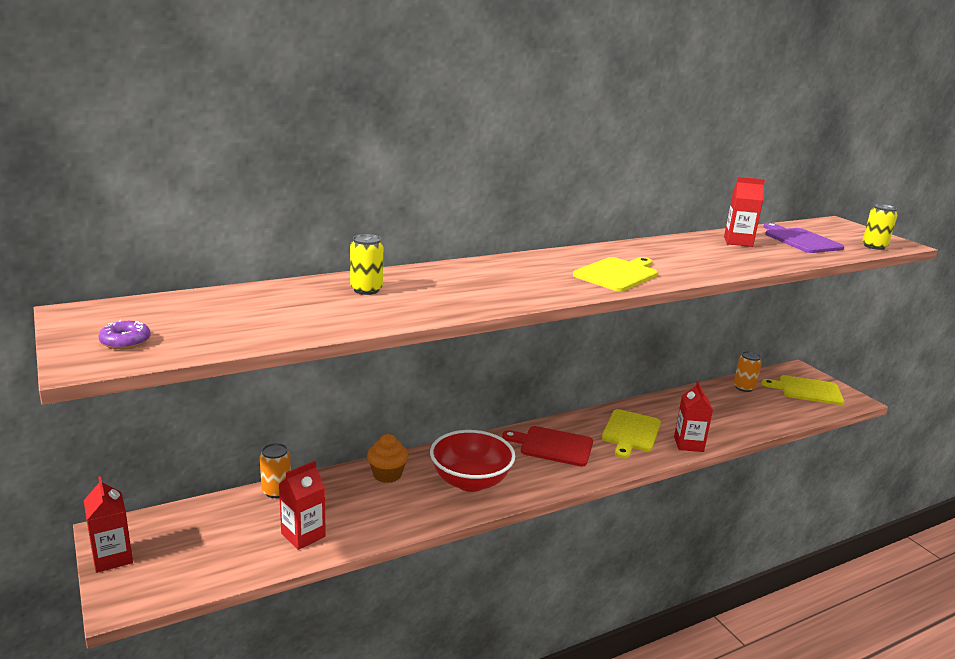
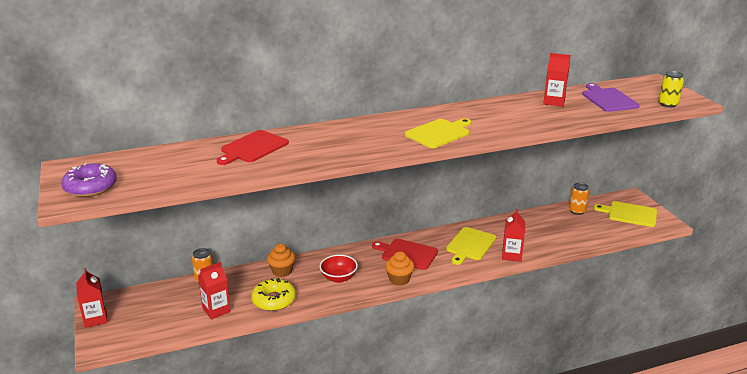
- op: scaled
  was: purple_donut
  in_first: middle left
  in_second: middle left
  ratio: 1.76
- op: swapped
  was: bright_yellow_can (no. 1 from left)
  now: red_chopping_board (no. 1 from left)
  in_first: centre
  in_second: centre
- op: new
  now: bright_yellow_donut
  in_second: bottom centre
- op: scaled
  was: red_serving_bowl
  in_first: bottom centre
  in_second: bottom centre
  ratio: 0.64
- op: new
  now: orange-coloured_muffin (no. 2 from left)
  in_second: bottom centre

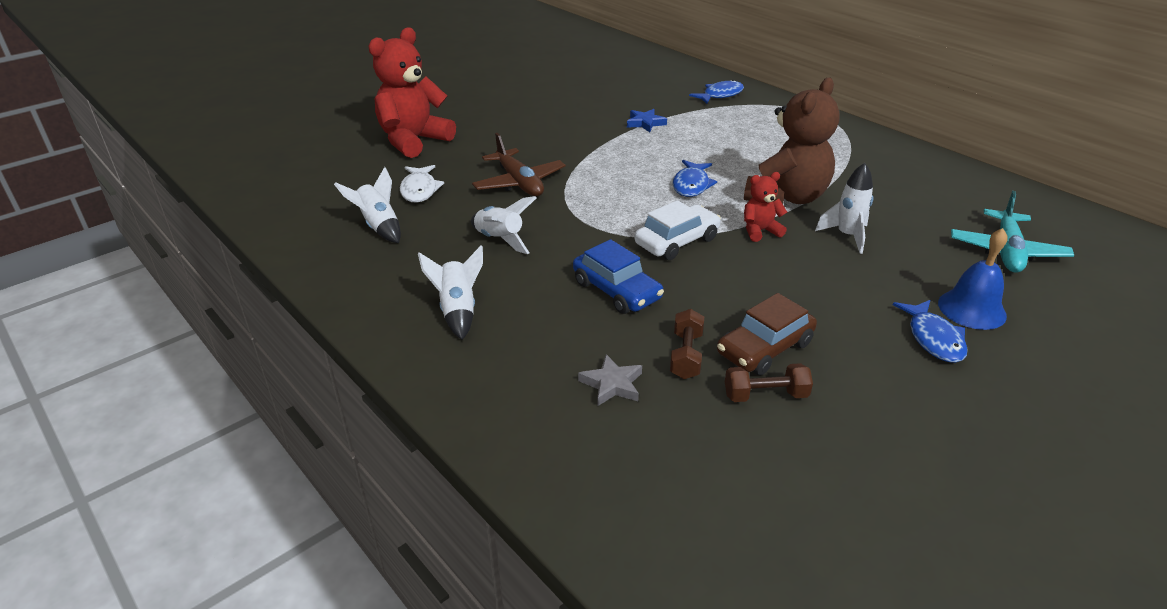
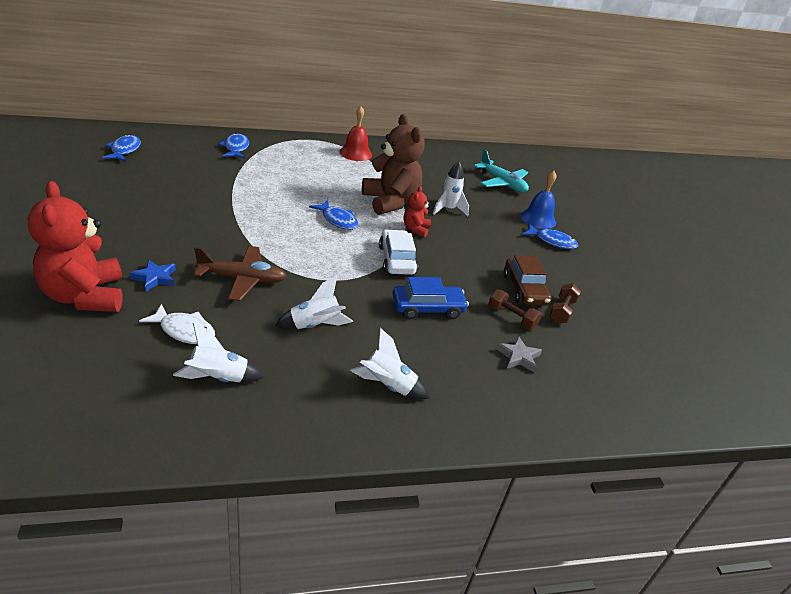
- op: new
  now: blue_fish (no. 1 from left)
  in_second: top left
- op: shifted
  was: blue_star
  in_first: top centre
  in_second: middle left
- op: new
  now: red_bell
  in_second: top centre

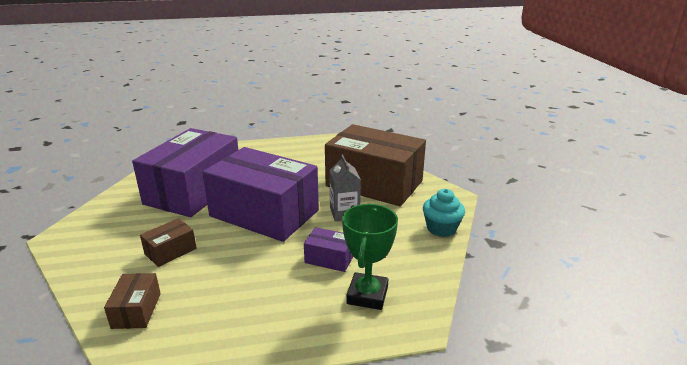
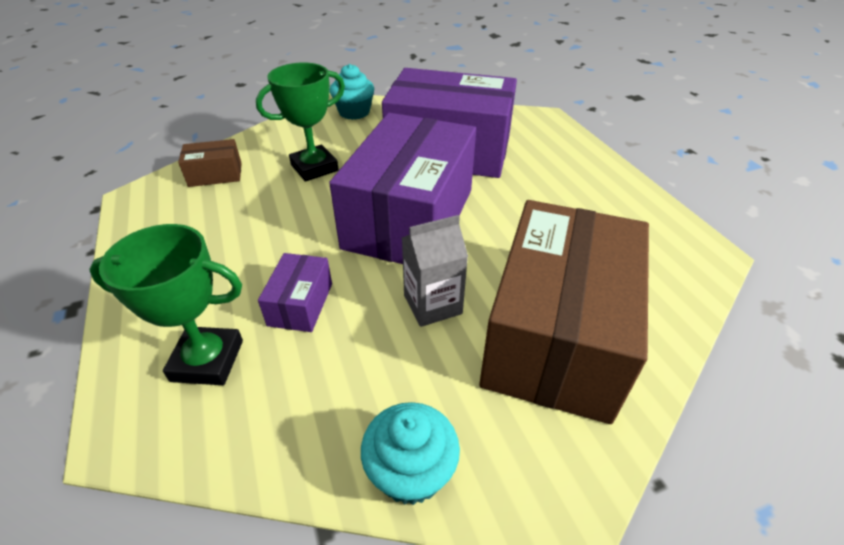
- op: swapped
  was: dark_brown_parcel (no. 2 from left)
  now: emerald_trophy (no. 2 from left)
  in_first: middle left
  in_second: top centre
- op: new
  now: aqua_muffin (no. 1 from left)
  in_second: top centre

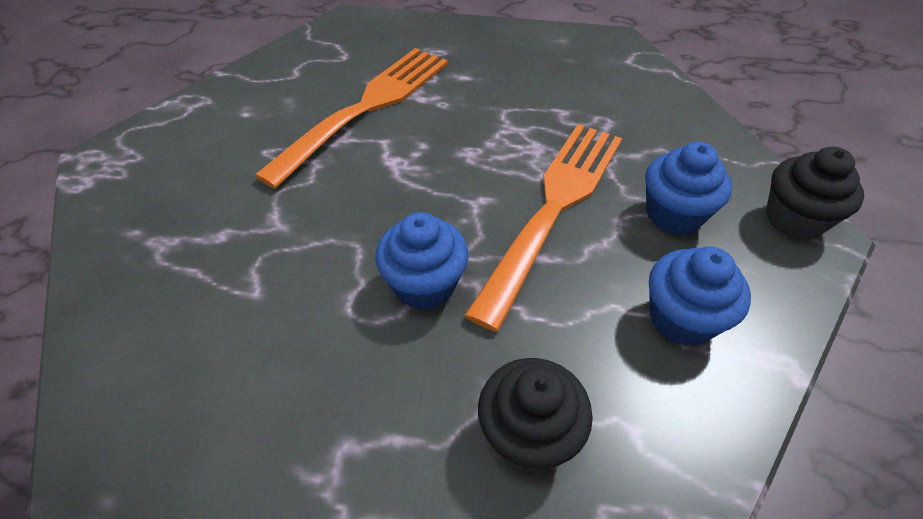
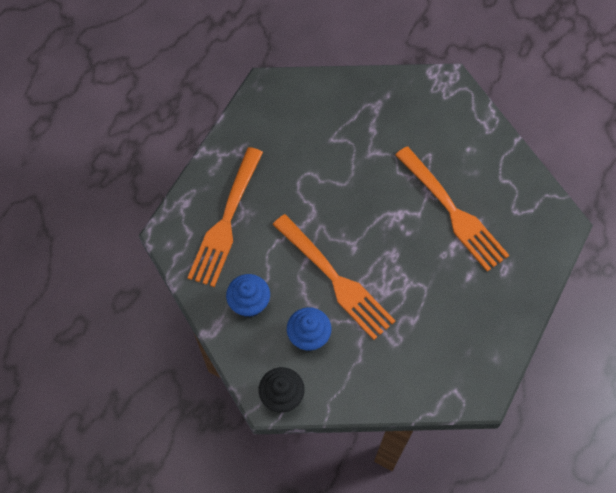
- op: swapped
  was: jet-black_muffin (no. 1 from left)
  now: orange-coloured_table_fork (no. 1 from left)
  in_first: bottom centre
  in_second: centre
- op: gone
  was: blue_muffin (no. 1 from left)
  in_first: centre

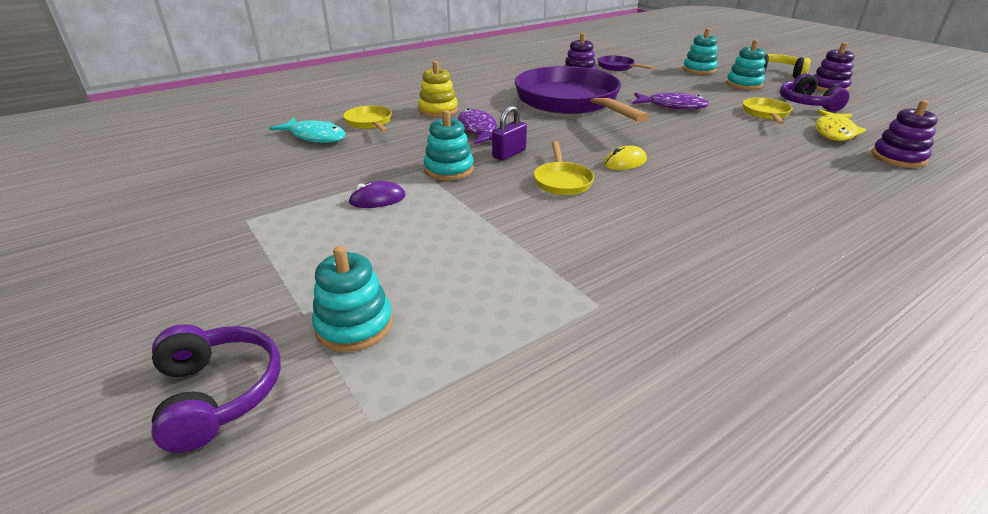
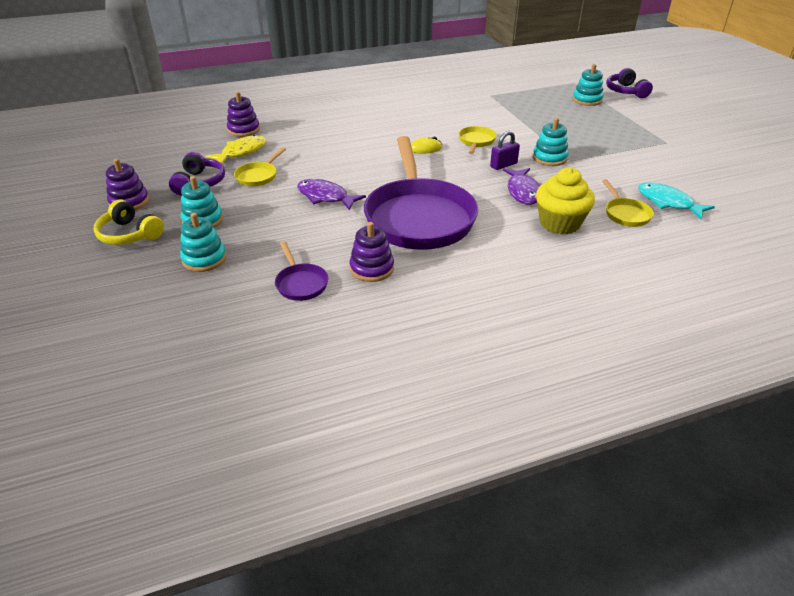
- op: swapped
  was: bright_yellow_stacking_rings
  now: bright_yellow_muffin
  in_first: top centre
  in_second: middle right
- op: gone
  was: purple_computer_mouse
  in_first: centre

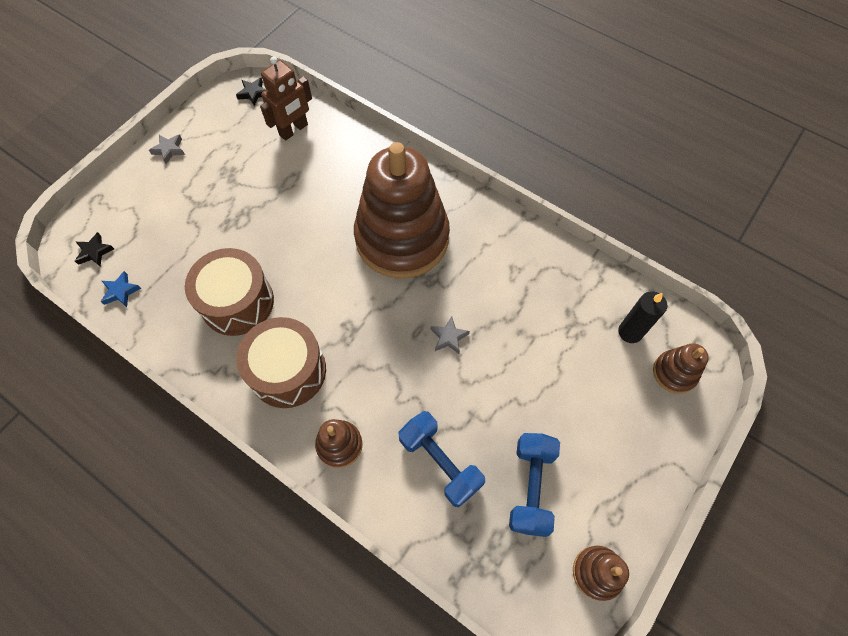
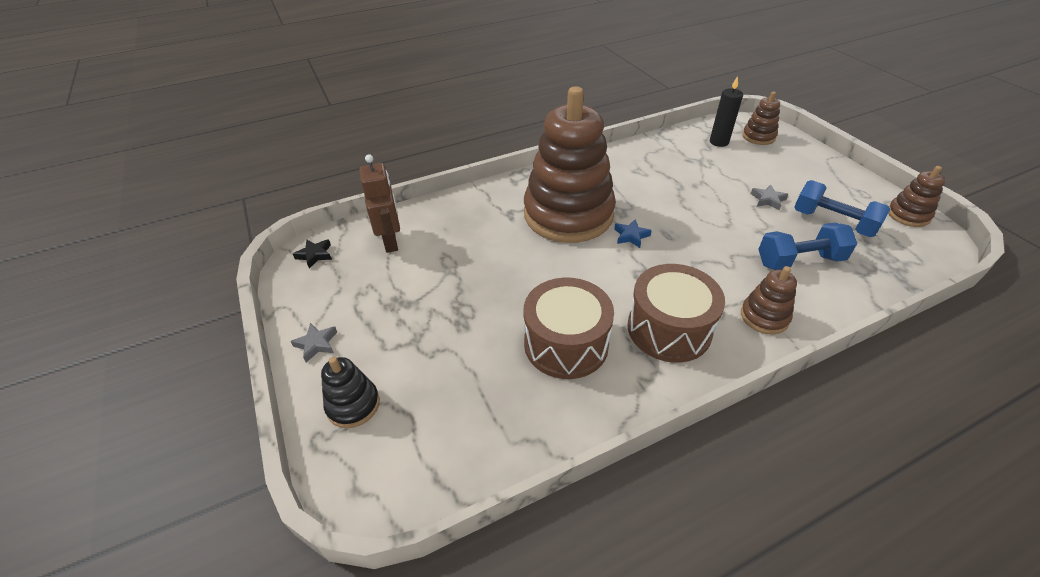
- op: new
  now: jet-black_stacking_rings
  in_second: bottom centre
- op: shifted
  was: blue_star
  in_first: middle left
  in_second: centre
- op: shifted
  was: gray_star (no. 2 from left)
  in_first: centre
  in_second: middle right
- op: gone
  was: jet-black_star (no. 1 from left)
  in_first: middle left

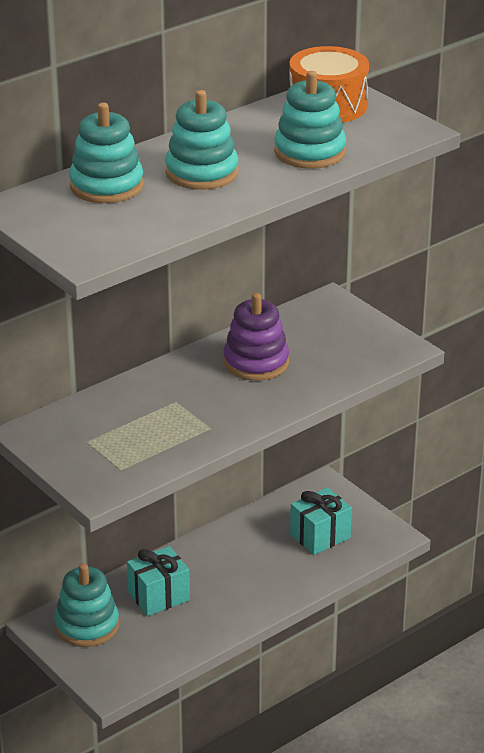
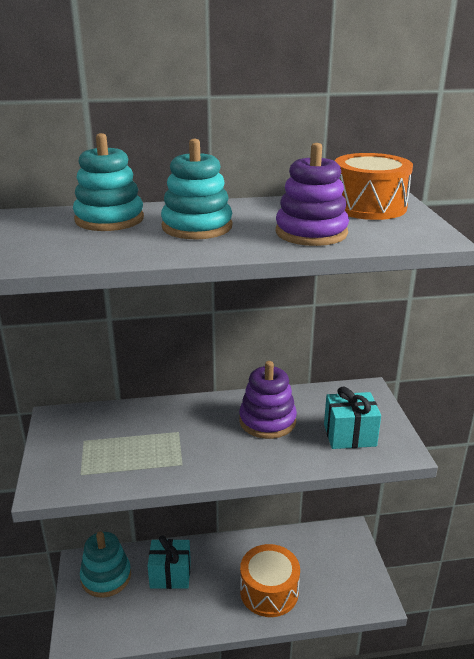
- op: new
  now: orange-coloured_snare_drum (no. 1 from left)
  in_second: bottom centre
- op: repainted
  was: aqua_stacking_rings (no. 4 from left)
  now: purple_stacking_rings (no. 2 from left)
  in_first: top centre
  in_second: top centre
- op: shifted
  was: aqua_present (no. 2 from left)
  in_first: bottom centre
  in_second: middle right

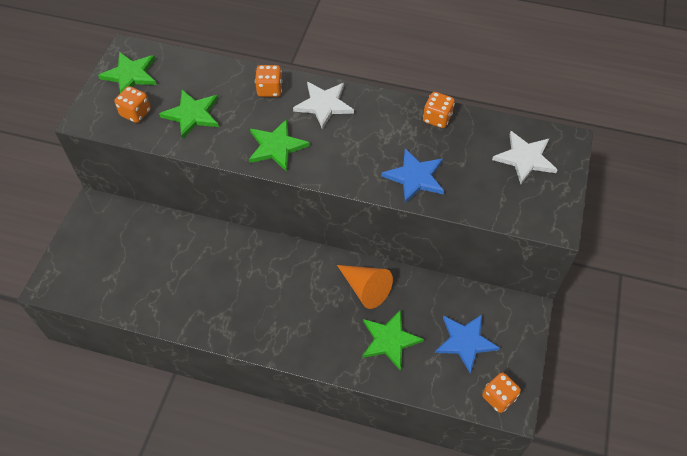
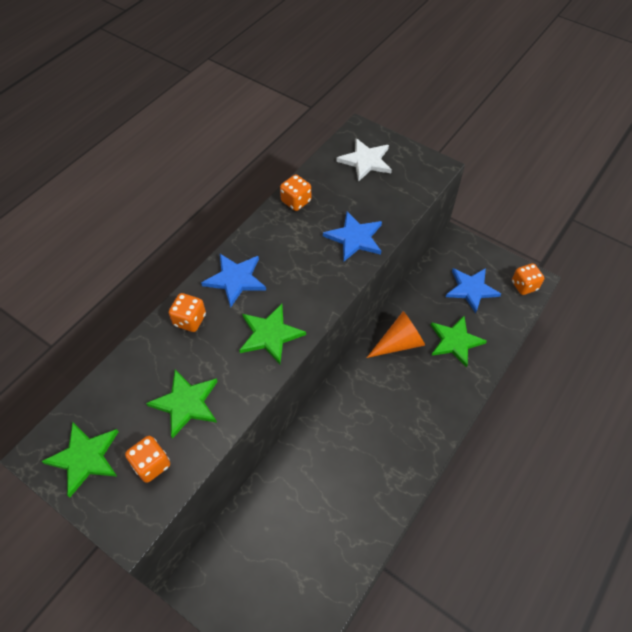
- op: repainted
  was: pure_white_star (no. 1 from left)
  now: blue_star (no. 1 from left)
  in_first: top centre
  in_second: centre

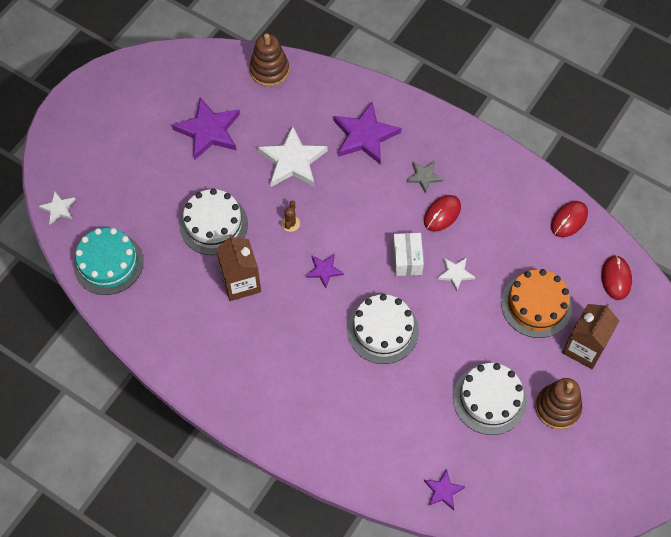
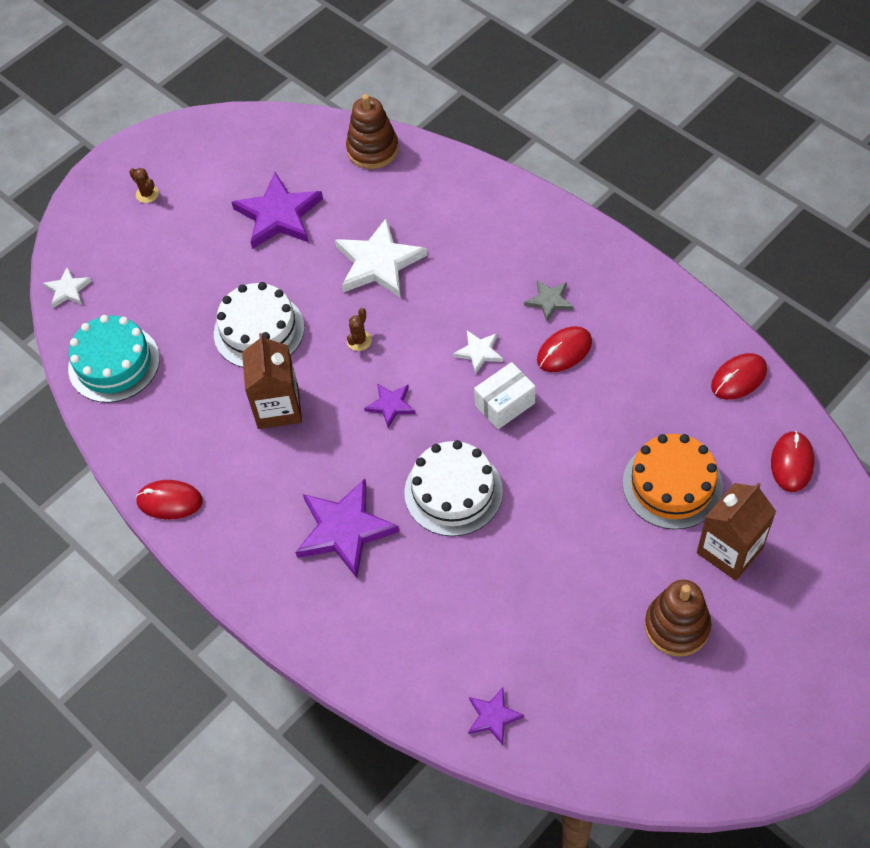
- op: new
  now: dark_brown_cactus (no. 1 from left)
  in_second: top left
- op: new
  now: red_computer_mouse (no. 1 from left)
  in_second: middle left
- op: shifted
  was: purple_star (no. 3 from left in the first image)
  now: purple_star (no. 2 from left)
  in_first: top centre
  in_second: centre
- op: shifted
  was: pure_white_star (no. 3 from left)
  in_first: middle right
  in_second: centre
- op: rotated
  was: pure_white_parcel
  in_first: centre
  in_second: centre
  clockwise: 45
- op: gone
  was: pure_white_cake (no. 3 from left)
  in_first: bottom right

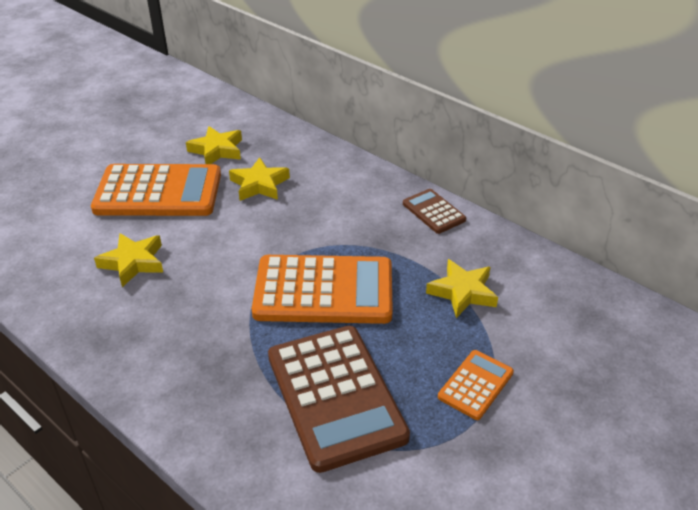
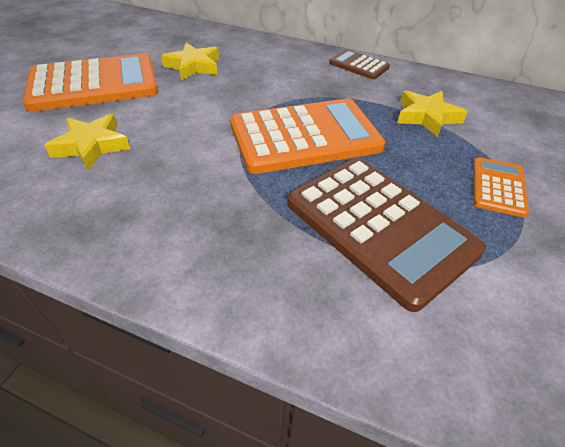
- op: gone
  was: bright_yellow_star (no. 2 from left)
  in_first: top left

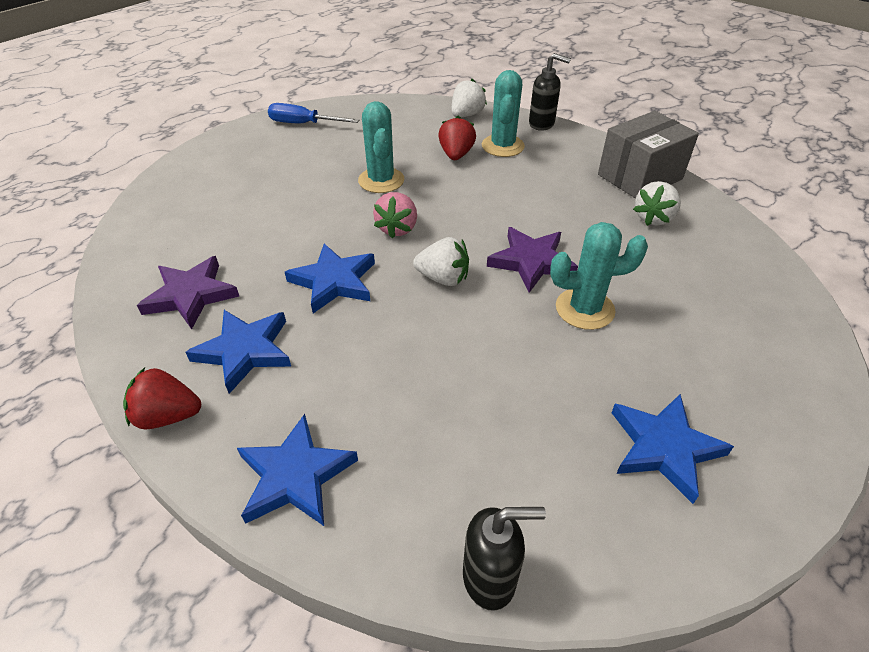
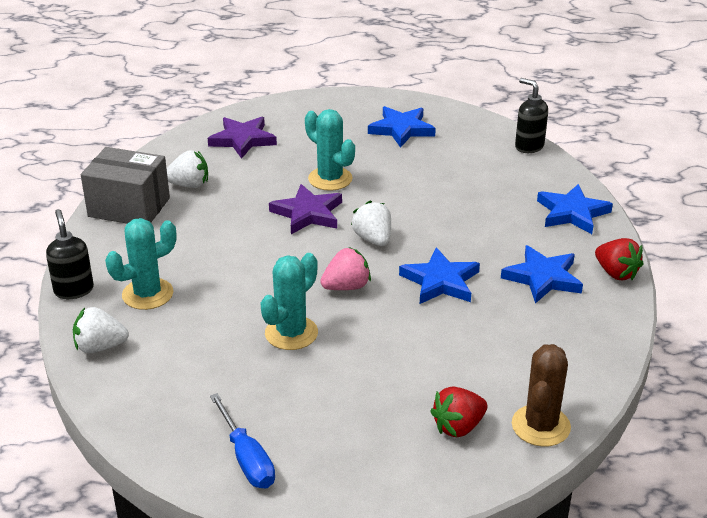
- op: shifted
  was: purple_star (no. 1 from left)
  in_first: middle left
  in_second: top centre
- op: shifted
  was: red_strawberry (no. 2 from left in the first image)
  now: red_strawberry (no. 1 from left)
  in_first: top centre
  in_second: bottom centre
- op: new
  now: dark_brown_cactus
  in_second: bottom right

